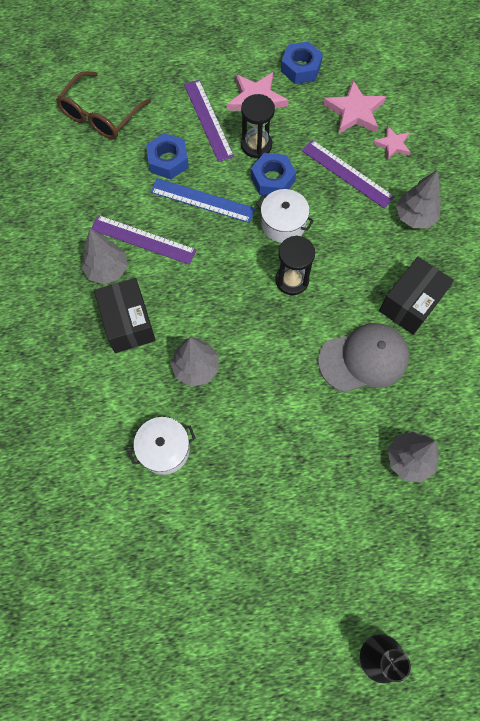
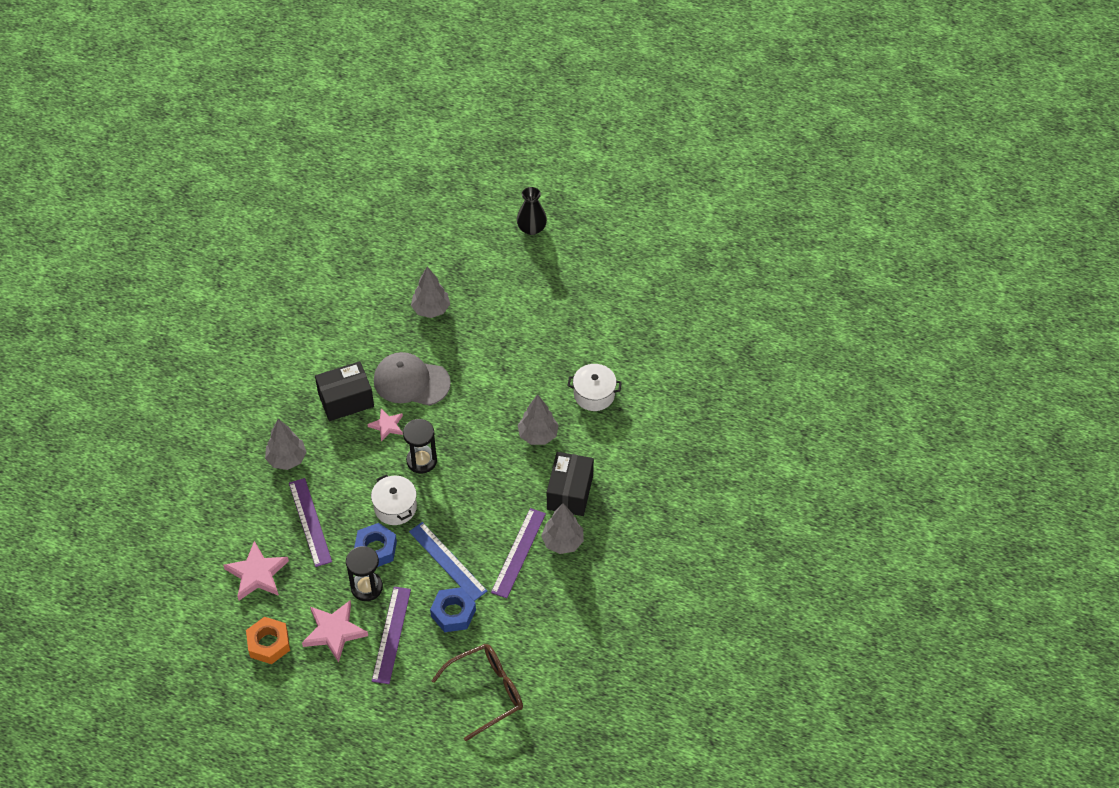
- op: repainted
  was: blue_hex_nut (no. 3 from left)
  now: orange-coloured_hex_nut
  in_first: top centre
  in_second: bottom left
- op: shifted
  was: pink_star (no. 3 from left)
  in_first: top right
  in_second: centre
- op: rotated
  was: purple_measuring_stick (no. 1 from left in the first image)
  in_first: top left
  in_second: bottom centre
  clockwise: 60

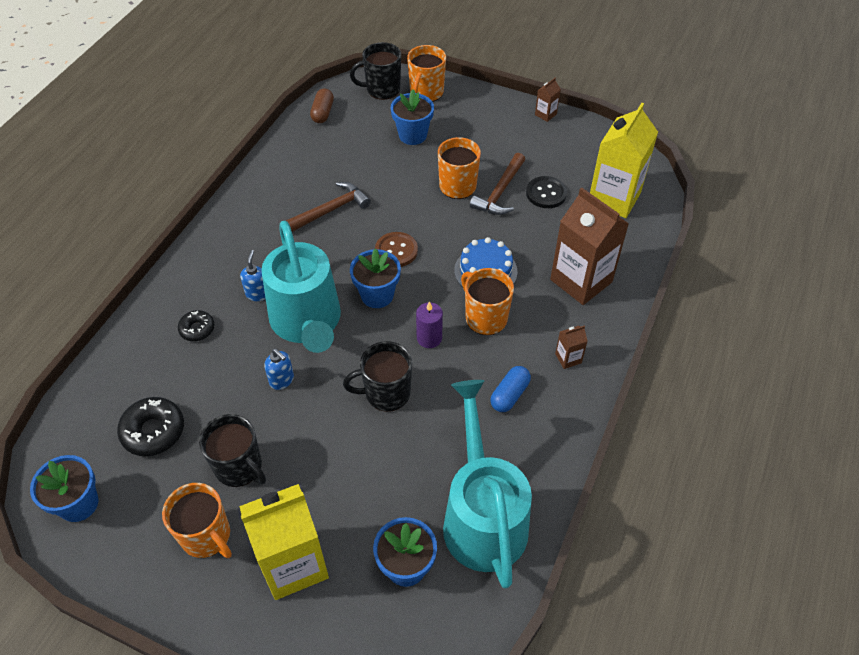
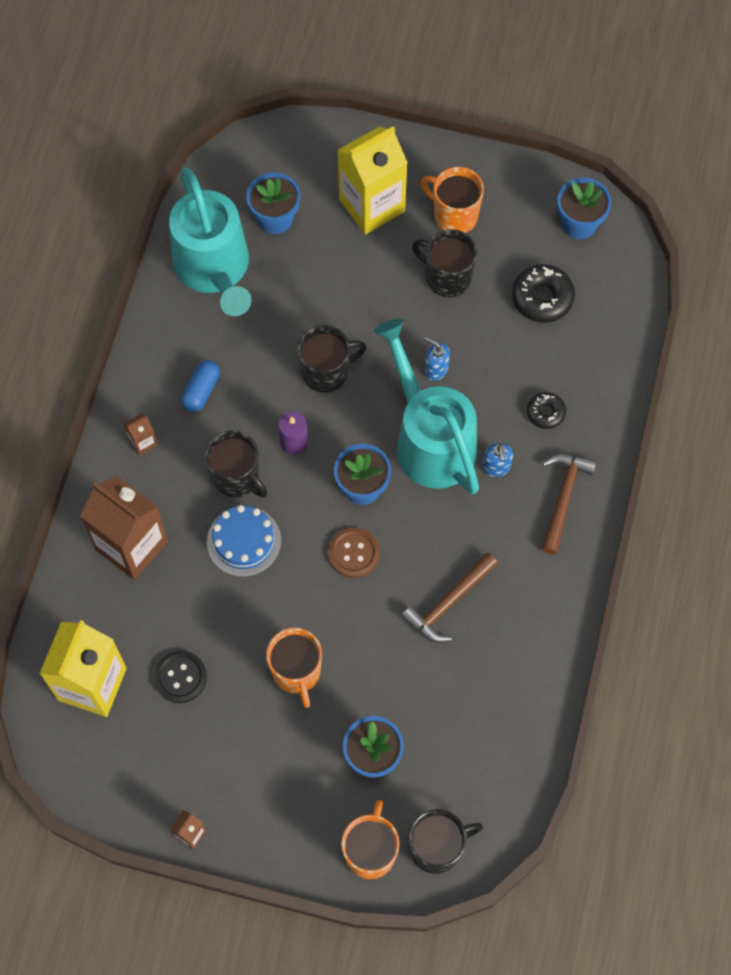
- op: repainted
  was: orange-coloured_tea_mug (no. 4 from left)
  now: jet-black_tea_mug (no. 1 from left)
  in_first: centre
  in_second: middle left
- op: shifted
  was: dark_brown_hammer (no. 2 from left)
  in_first: top centre
  in_second: middle right
- op: gone
  was: dark_brown_pill
  in_first: top centre

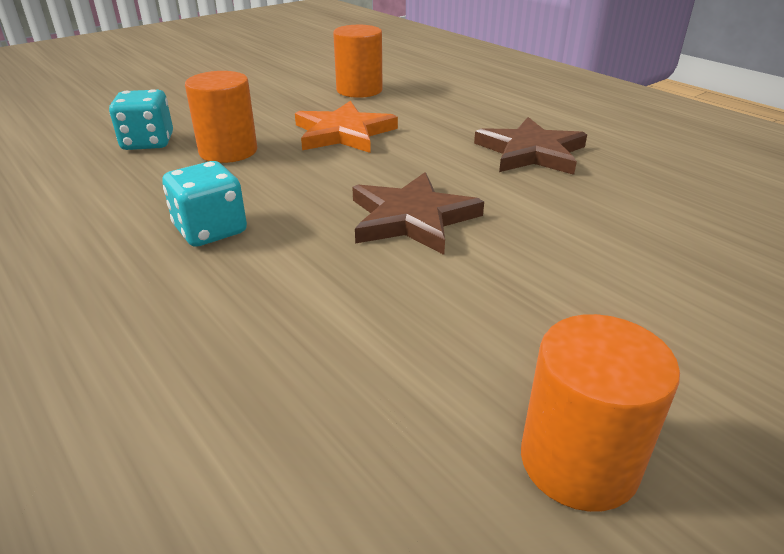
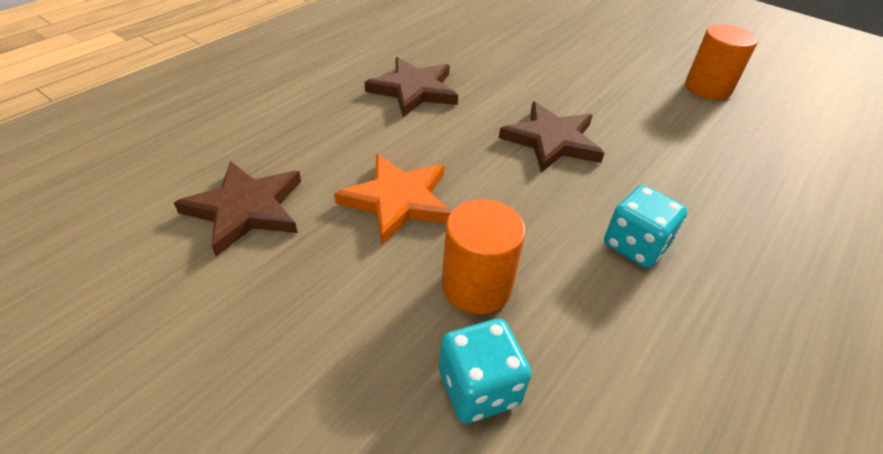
- op: swapped
  was: orange-coloured_solid_cylinder (no. 2 from left)
  now: dark_brown_star (no. 1 from left)
  in_first: top centre
  in_second: middle left

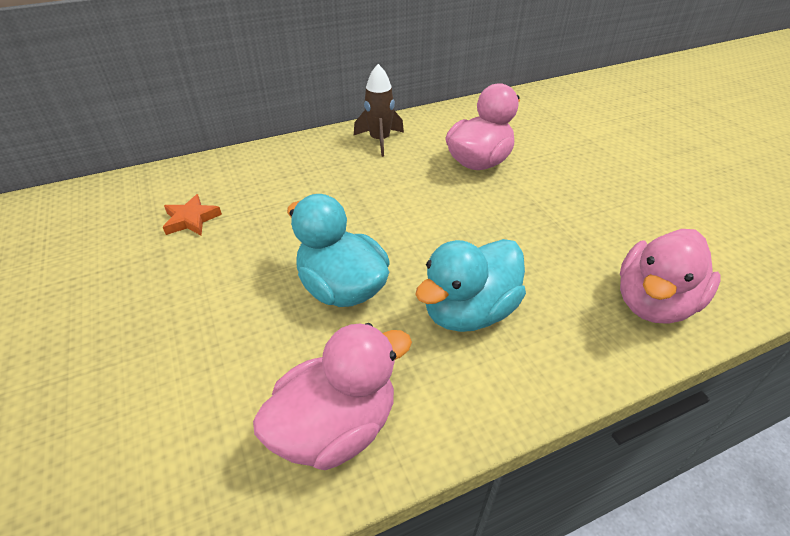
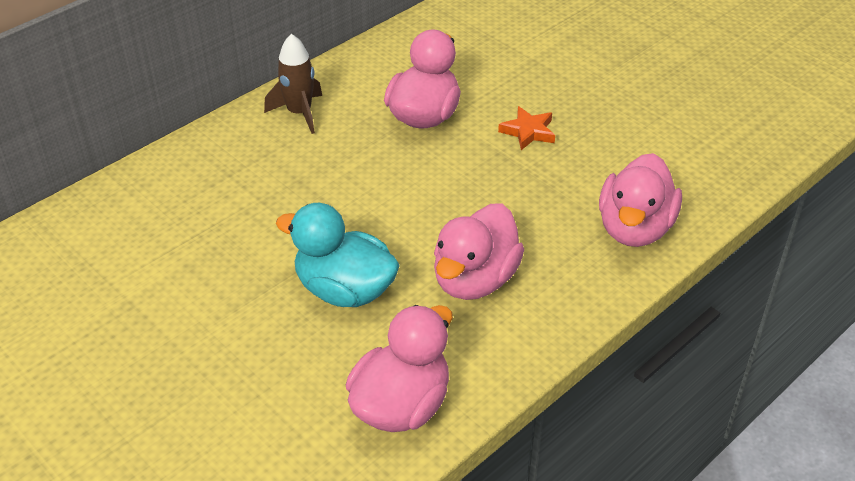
- op: repainted
  was: aqua_duck (no. 2 from left)
  now: pink_duck (no. 3 from left)
  in_first: centre
  in_second: centre
- op: shifted
  was: orange-coloured_star
  in_first: middle left
  in_second: top centre

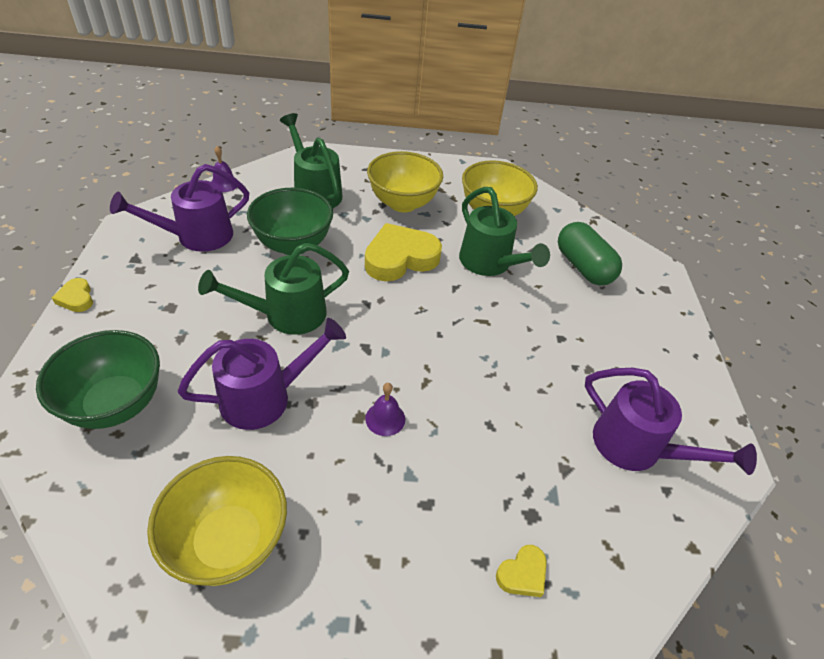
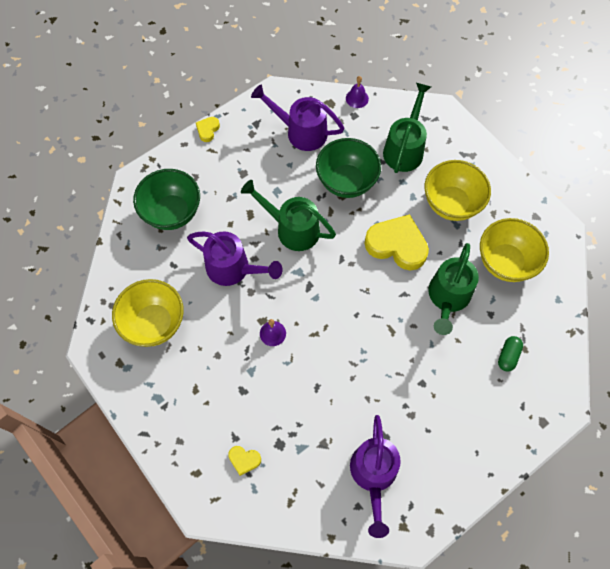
- op: scaled
  was: emerald_pill
  in_first: middle right
  in_second: middle right
  ratio: 0.55

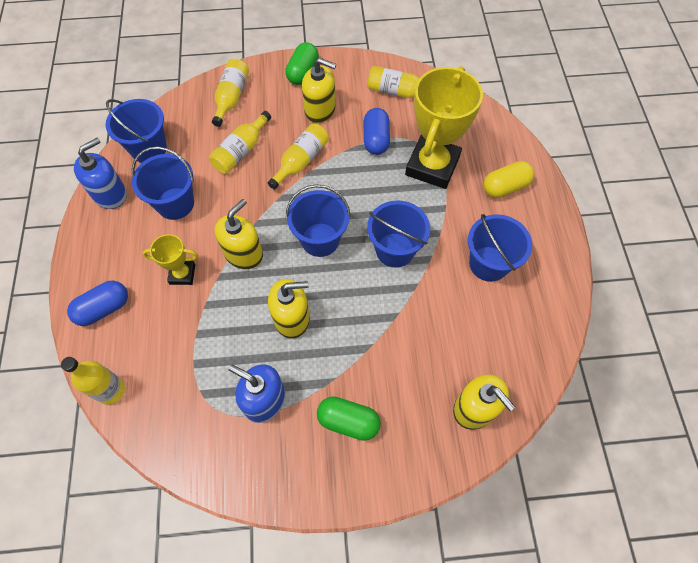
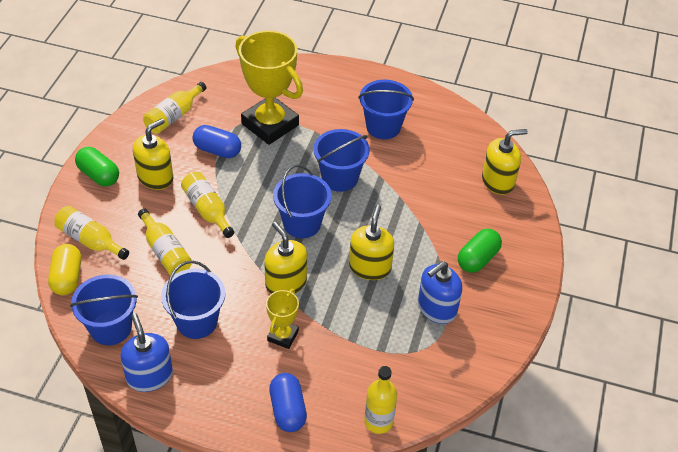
- op: shifted
  was: bright_yellow_pill
  in_first: top right
  in_second: middle left

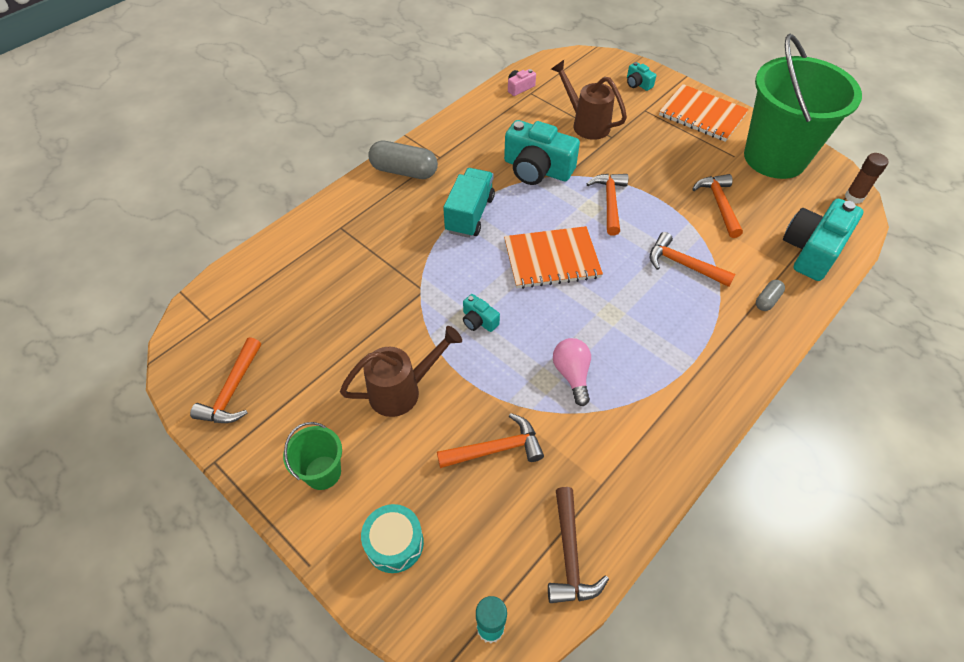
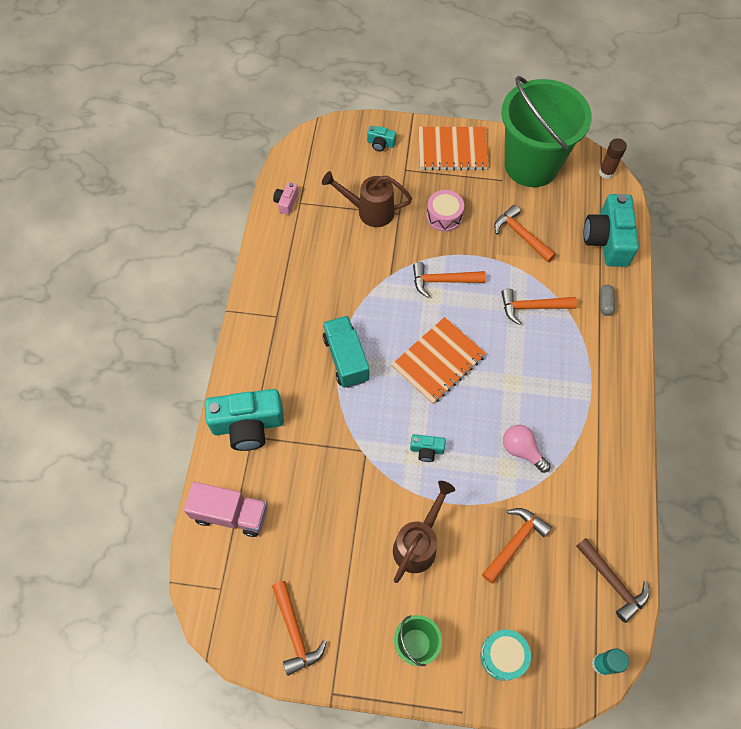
- op: new
  now: pink_truck
  in_second: bottom left
- op: shifted
  was: aqua_compact_camera (no. 2 from left in the first image)
  now: aqua_compact_camera (no. 1 from left)
  in_first: top centre
  in_second: middle left
- op: rotated
  was: orange-coloured_hammer (no. 3 from left in the first image)
  in_first: top centre
  in_second: centre
  clockwise: -60
- op: new
  now: pink_snare_drum
  in_second: top centre
- op: gone
  was: gray_pill (no. 1 from left)
  in_first: top centre

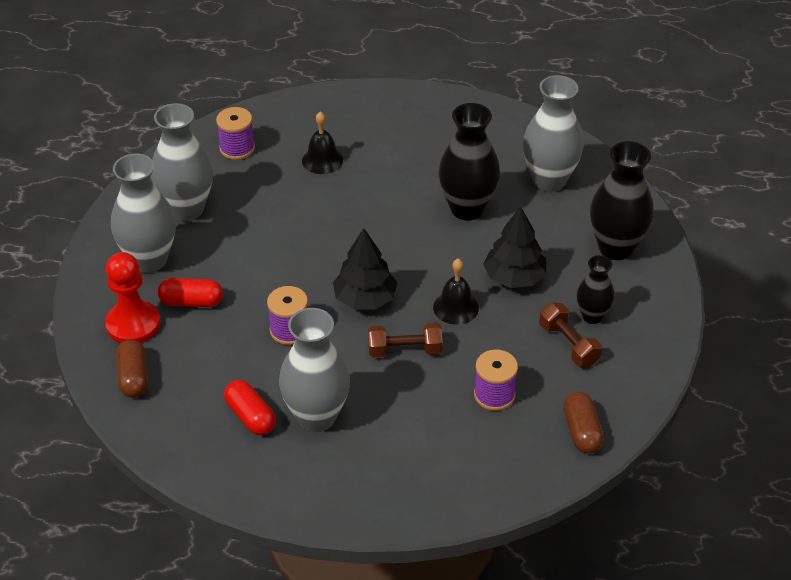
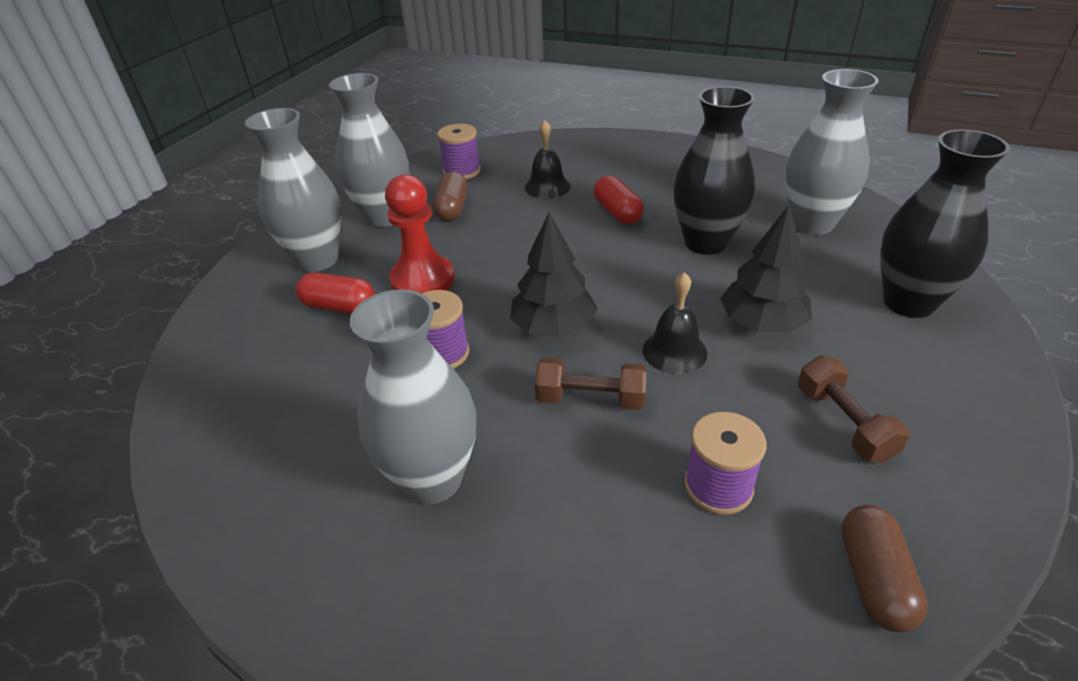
- op: shifted
  was: red_game_pawn
  in_first: middle left
  in_second: centre
- op: shifted
  was: dark_brown_pill (no. 1 from left)
  in_first: middle left
  in_second: top centre
- op: shifted
  was: red_pill (no. 2 from left)
  in_first: bottom left
  in_second: top centre
- op: gone
  was: jet-black_vase (no. 2 from left)
  in_first: middle right

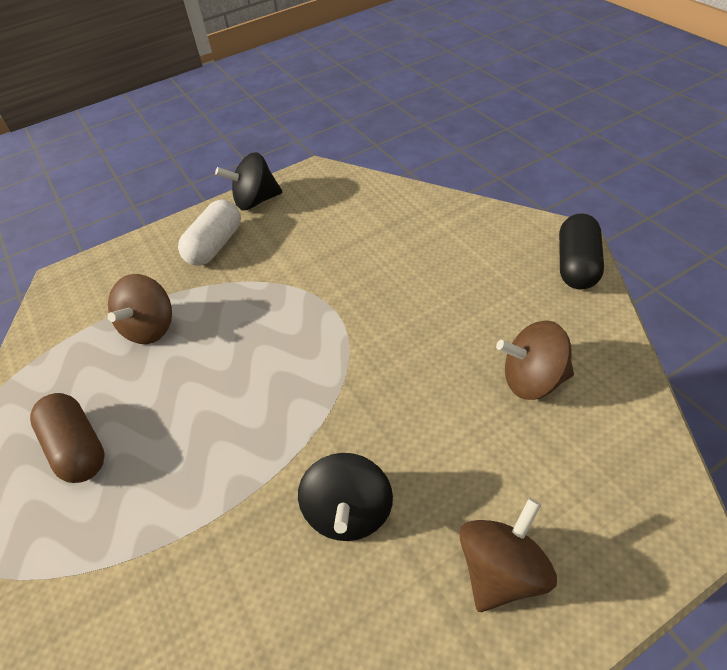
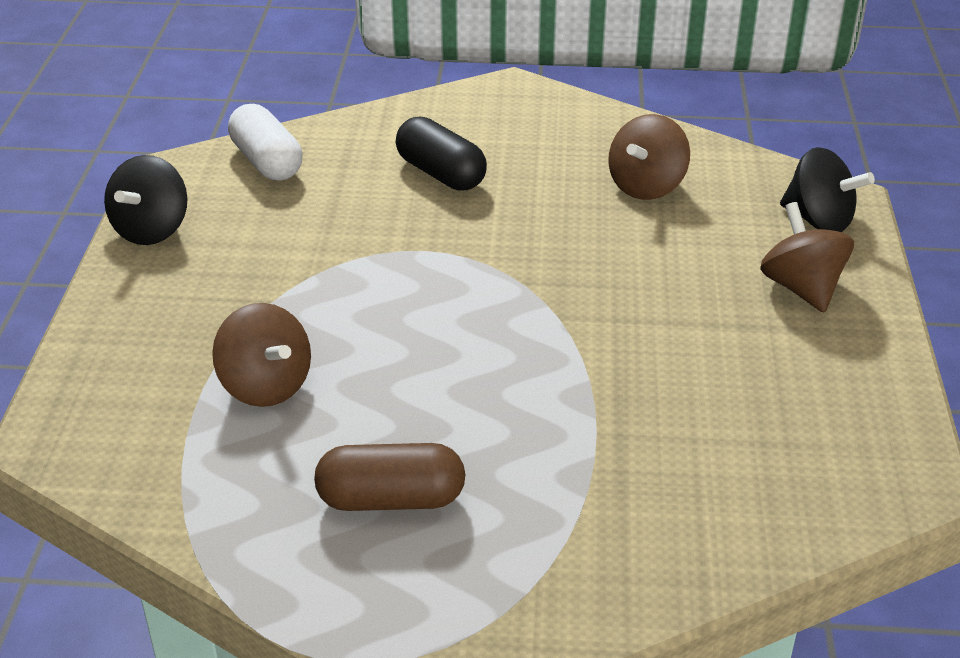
- op: shifted
  was: pure_white_pill
  in_first: middle left
  in_second: top left
- op: shifted
  was: jet-black_pill
  in_first: middle right
  in_second: top centre
- op: shifted
  was: jet-black_toy_top (no. 2 from left)
  in_first: bottom centre
  in_second: top right

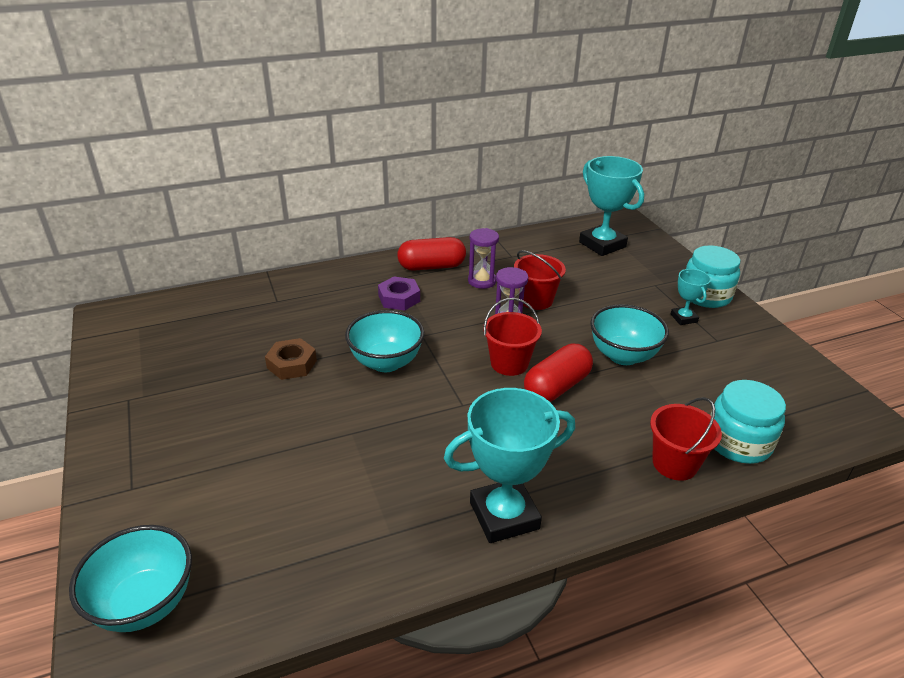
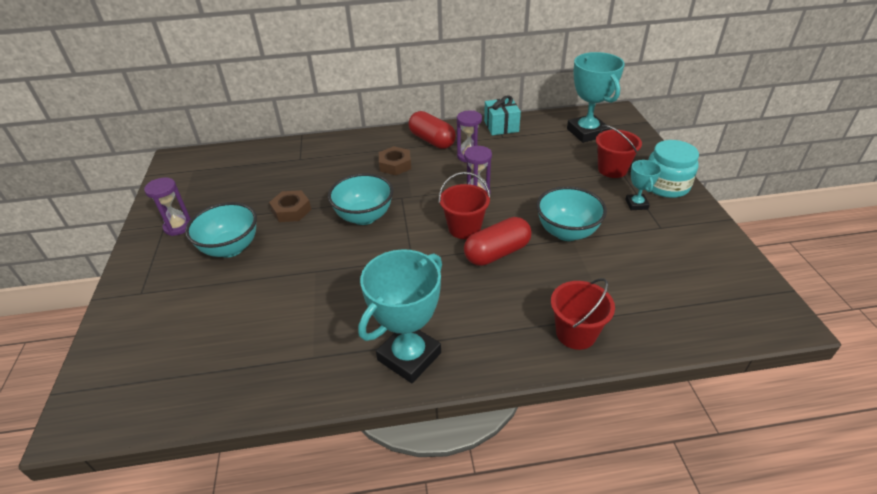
- op: new
  now: purple_hourglass (no. 1 from left)
  in_second: middle left
- op: shifted
  was: aqua_serving_bowl (no. 1 from left)
  in_first: bottom left
  in_second: middle left
- op: rotated
  was: aqua_trophy (no. 1 from left)
  in_first: bottom centre
  in_second: centre
  clockwise: -45
- op: repainted
  was: purple_hex_nut
  now: dark_brown_hex_nut (no. 2 from left)
  in_first: centre
  in_second: top centre
- op: rotated
  was: red_pill (no. 1 from left)
  in_first: centre
  in_second: top centre
  clockwise: 45
- op: new
  now: aqua_present
  in_second: top centre
- op: shifted
  was: red_pail (no. 2 from left in the first image)
  now: red_pail (no. 3 from left)
  in_first: centre
  in_second: top right
- op: gone
  was: aqua_jar (no. 2 from left)
  in_first: middle right

